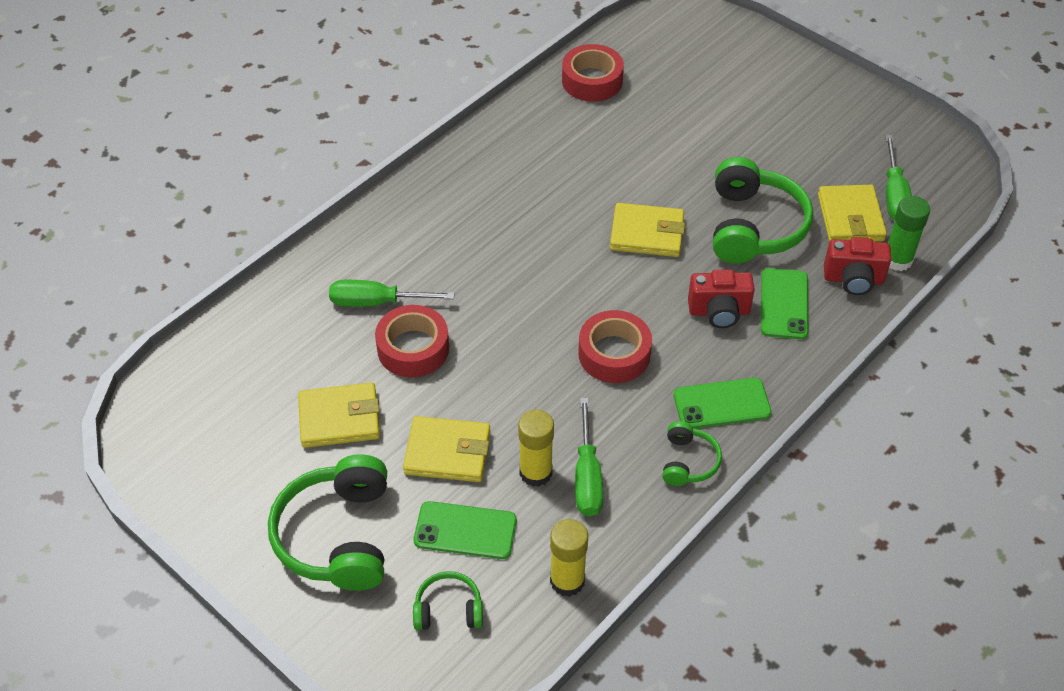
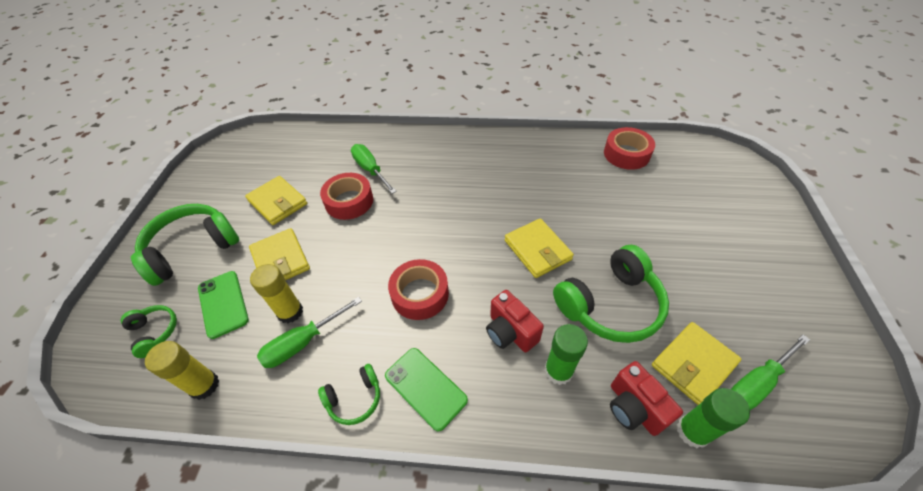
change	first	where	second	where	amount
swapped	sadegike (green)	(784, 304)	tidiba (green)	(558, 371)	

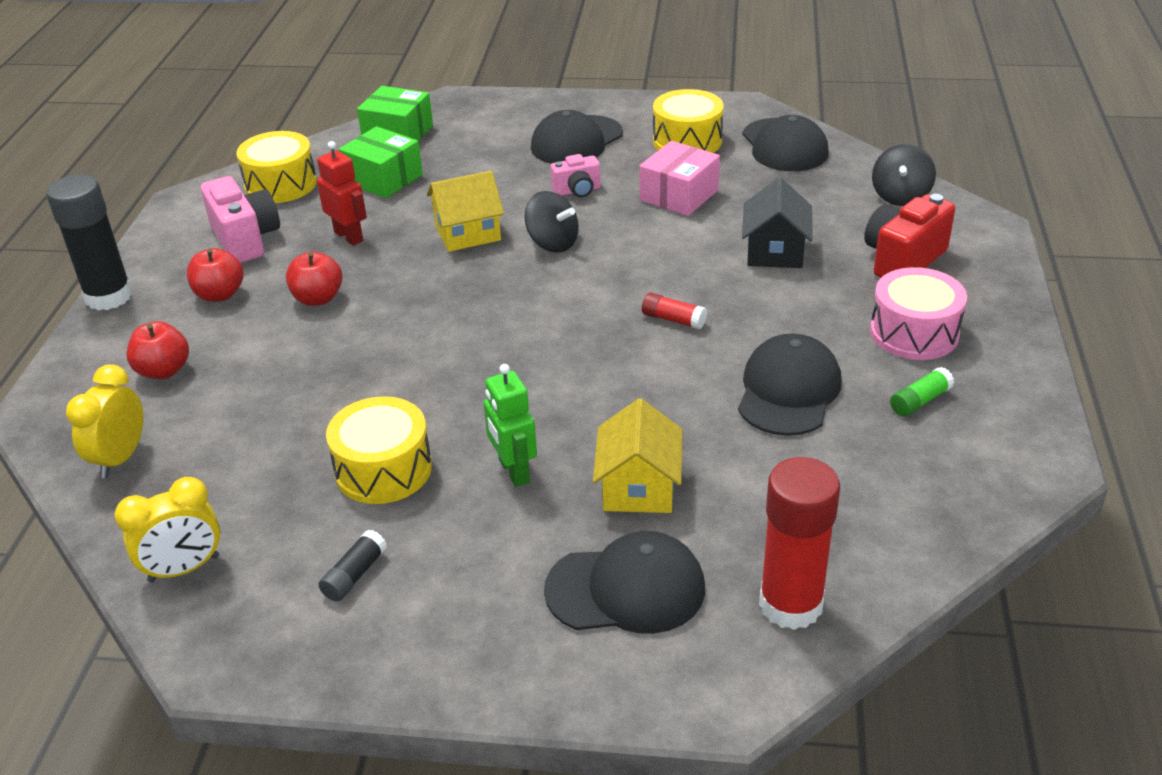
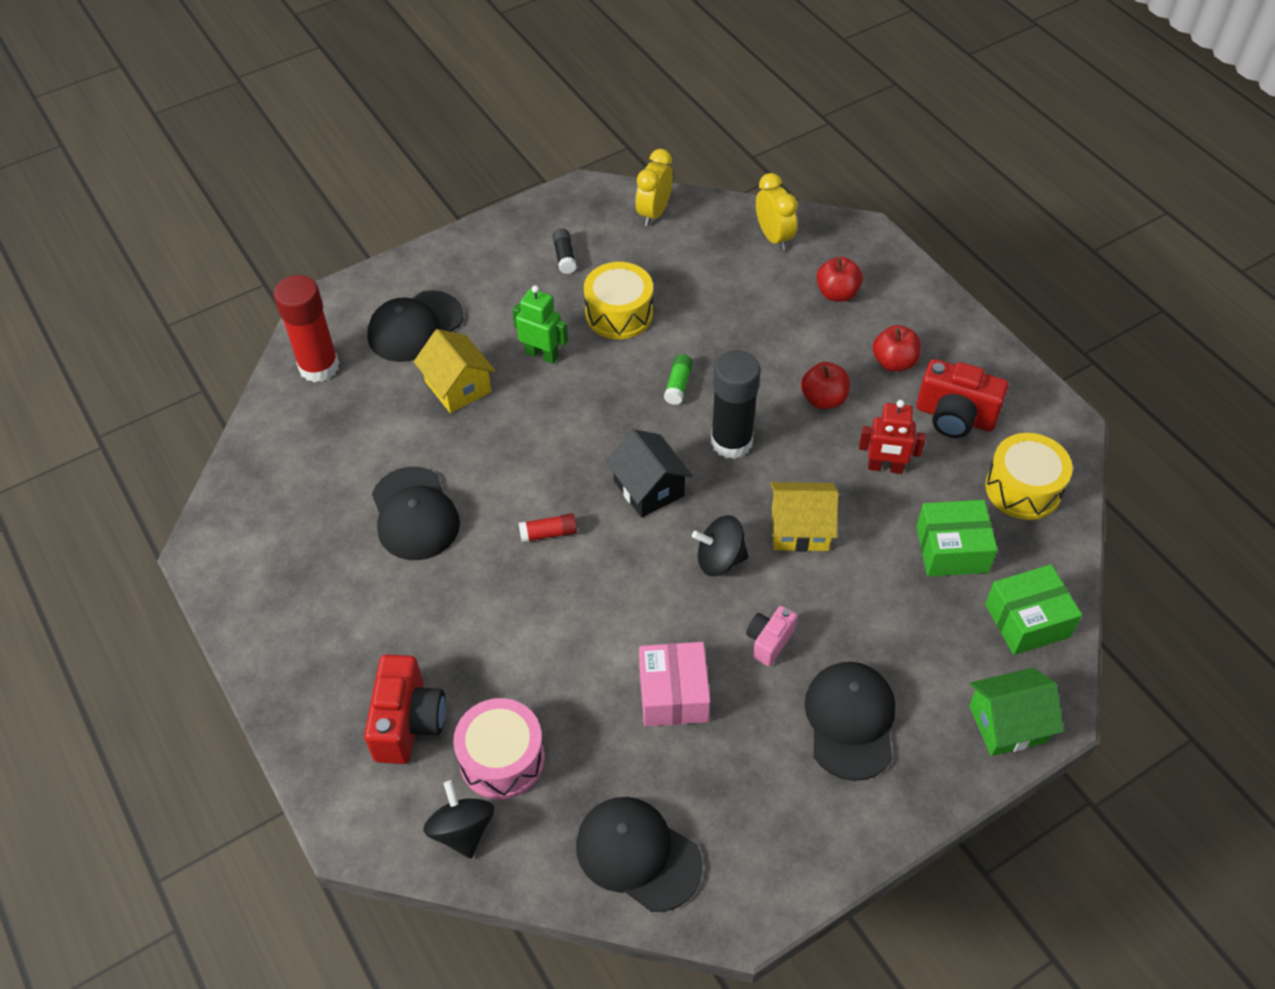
change	first	where	second	where	amount
gone	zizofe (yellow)	(687, 141)			
new			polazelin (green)	(1007, 724)	
shifted	tidiba (black)	(109, 296)		(731, 442)	
shifted	polazelin (black)	(775, 251)		(648, 488)	
shifted	zizofe (pink)	(914, 333)		(502, 758)	
shifted	tidiba (green)	(920, 401)		(678, 385)	
repainted	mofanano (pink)	(246, 240)	mofanano (red)	(955, 417)	
rotated	polazelin (yellow)	(468, 233)		(799, 529)	60 degrees clockwise

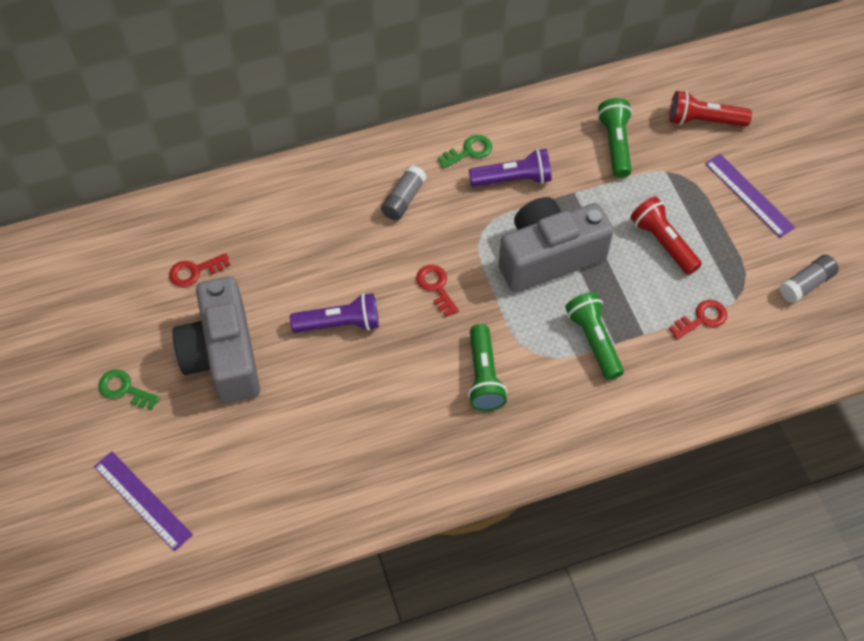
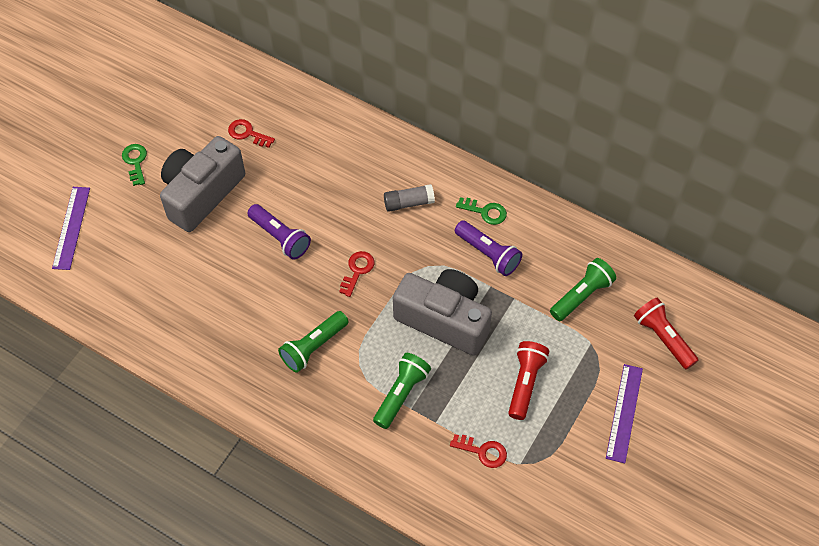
change	first	where	second	where	amount
gone	tidiba (grey)	(806, 284)			

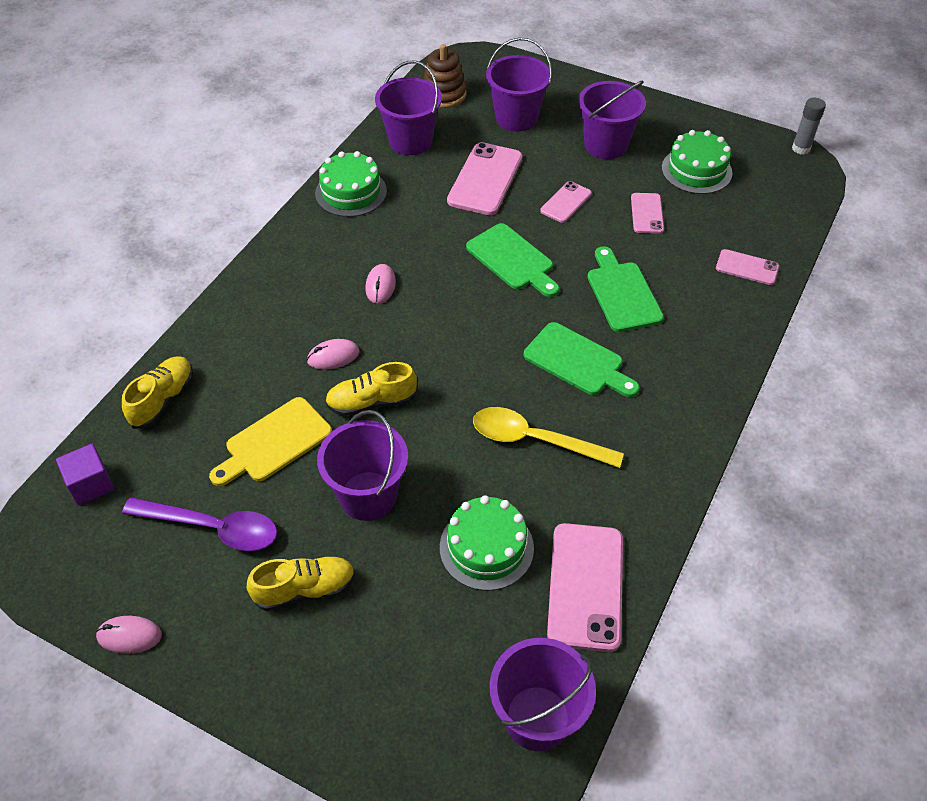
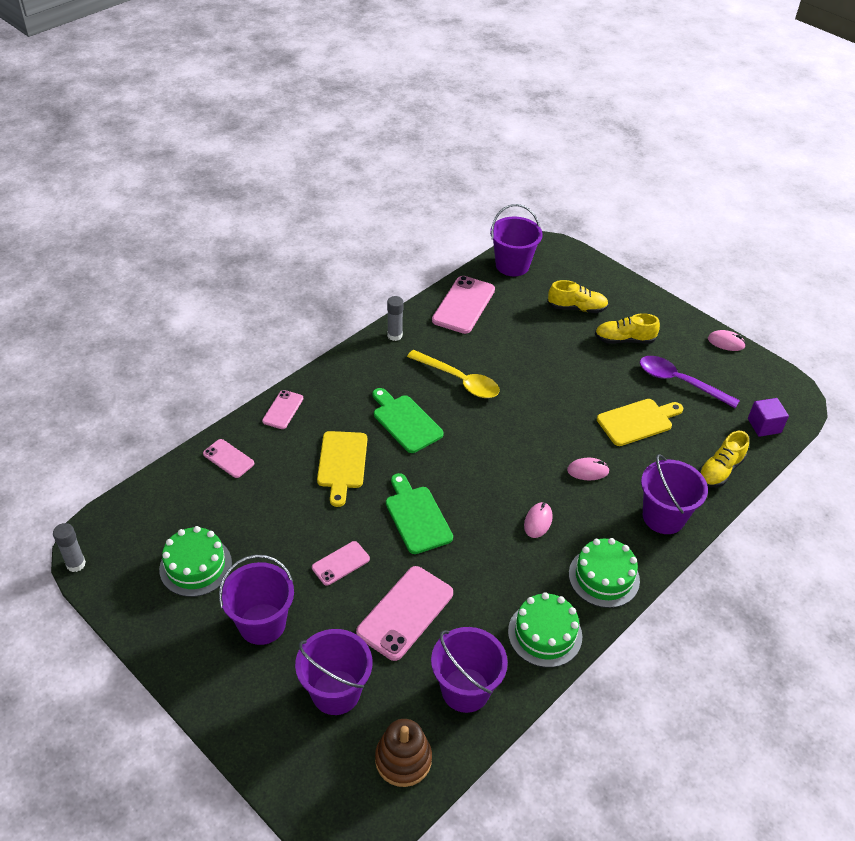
change	first	where	second	where	amount
new			tidiba (grey)	(395, 335)	
shifted	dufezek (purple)	(368, 496)		(663, 517)	
shifted	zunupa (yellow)	(372, 402)		(576, 308)	
shifted	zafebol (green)	(486, 547)		(604, 577)	
shifted	sadegike (pink)	(647, 213)		(283, 410)	
repainted	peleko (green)	(622, 293)	peleko (yellow)	(342, 463)	

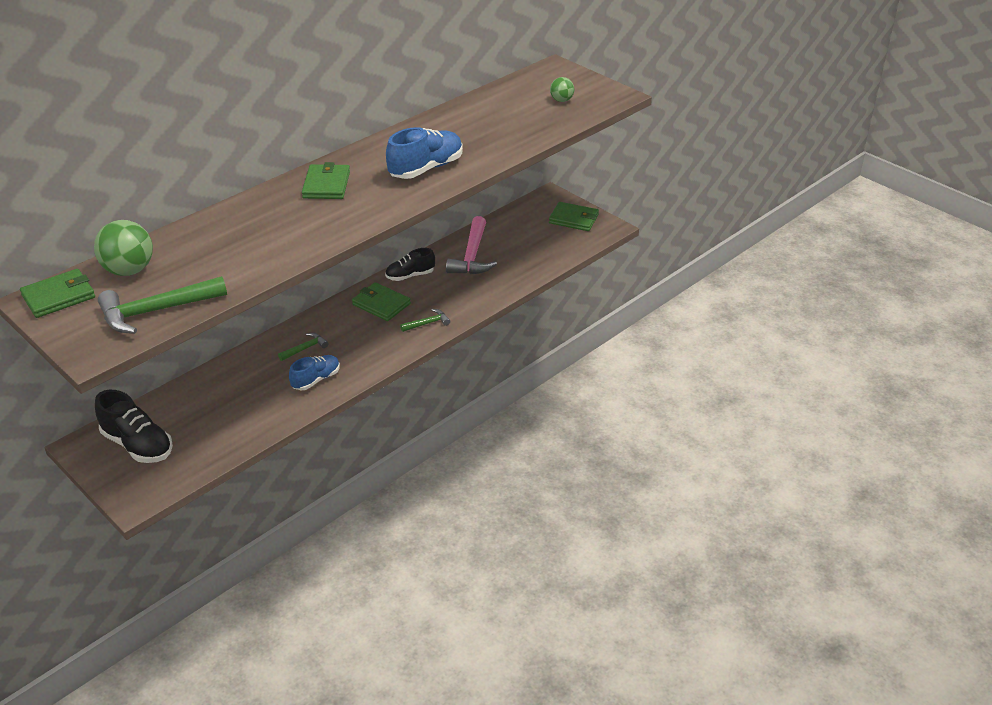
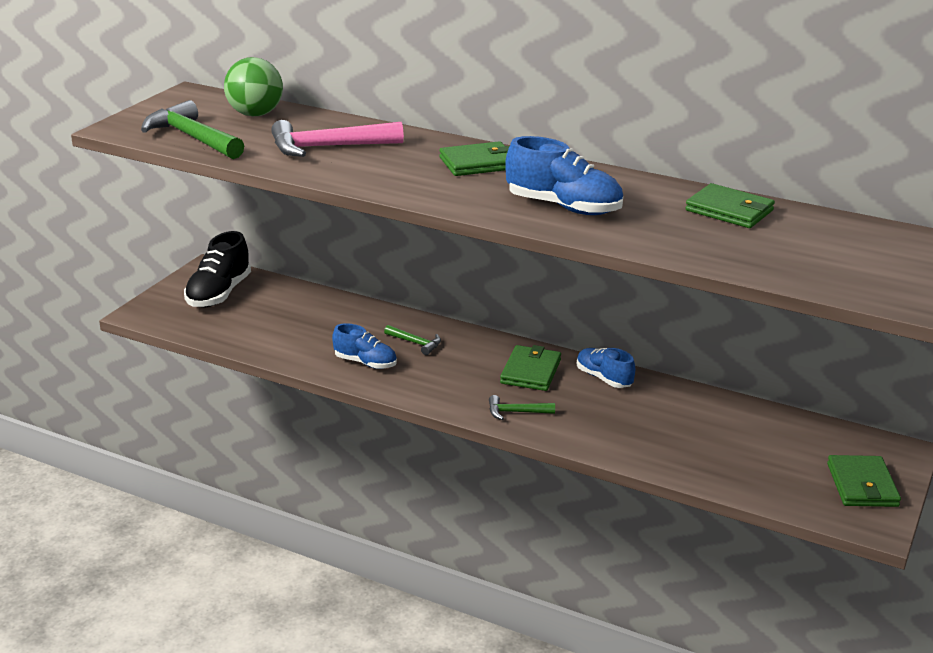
change	first	where	second	where	amount
gone	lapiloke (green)	(561, 100)			
shifted	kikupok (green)	(59, 296)		(729, 210)	
shifted	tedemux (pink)	(472, 256)		(328, 147)	
repainted	zunupa (black)	(410, 276)	zunupa (blue)	(604, 378)	
rotated	tedemux (green)	(427, 323)		(516, 412)	135 degrees clockwise

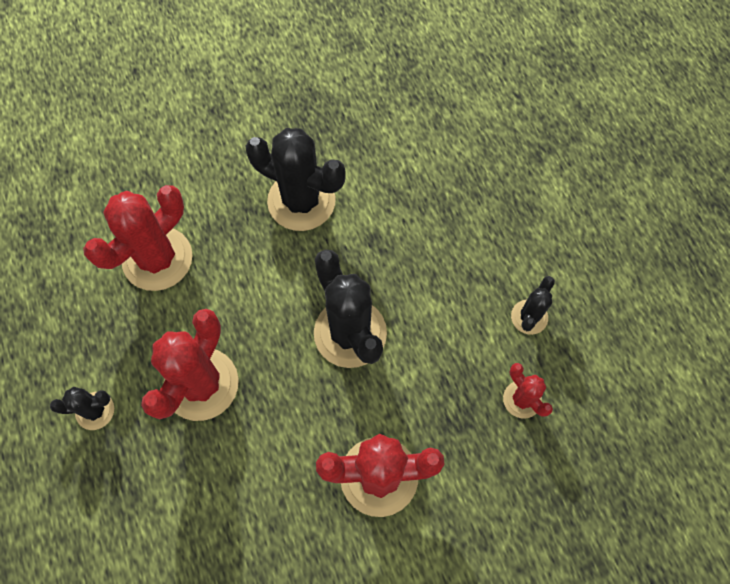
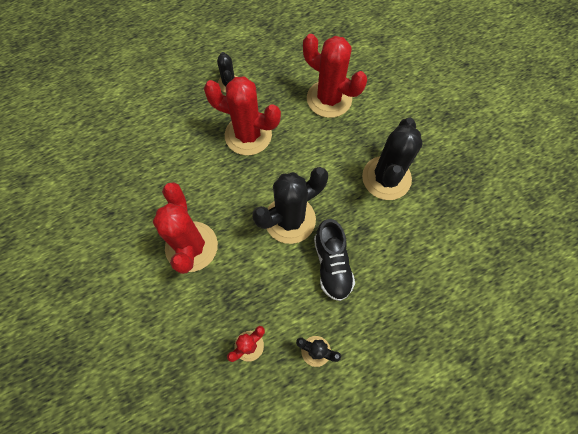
change	first	where	second	where	amount
new			zunupa (black)	(332, 265)	

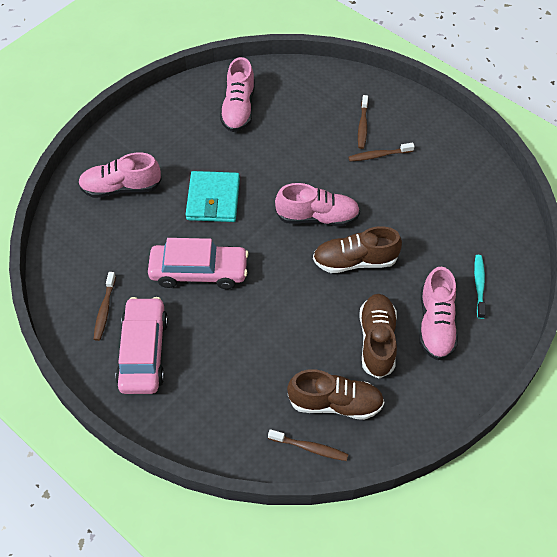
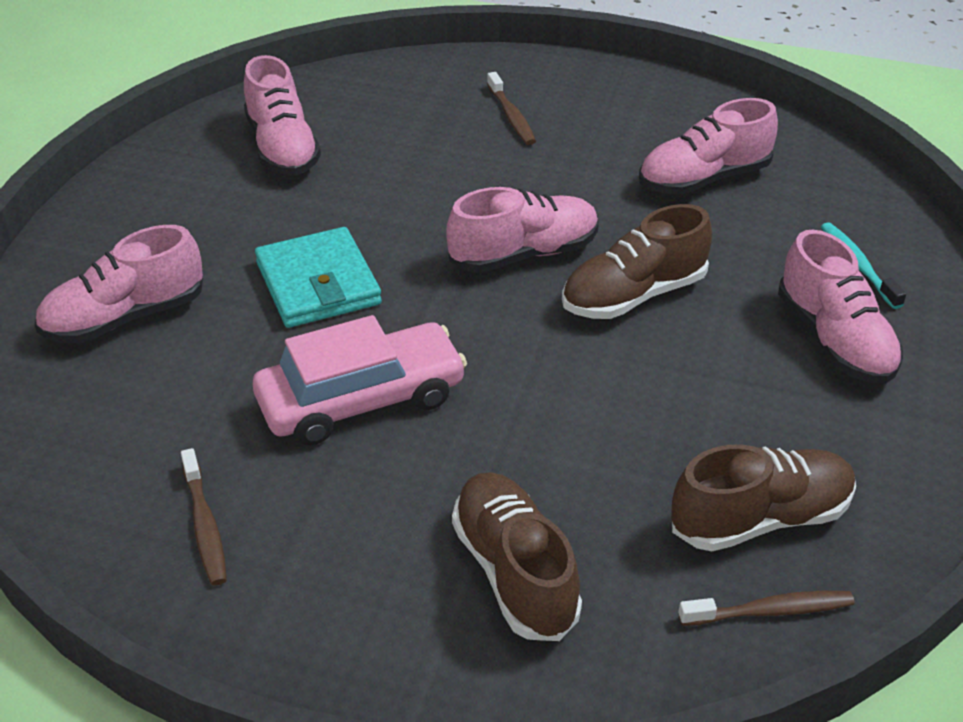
change	first	where	second	where	amount
gone	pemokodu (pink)	(143, 352)			
gone	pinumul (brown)	(378, 155)			
new			zunupa (pink)	(703, 179)	
shifted	zunupa (brown)	(377, 340)		(514, 572)	

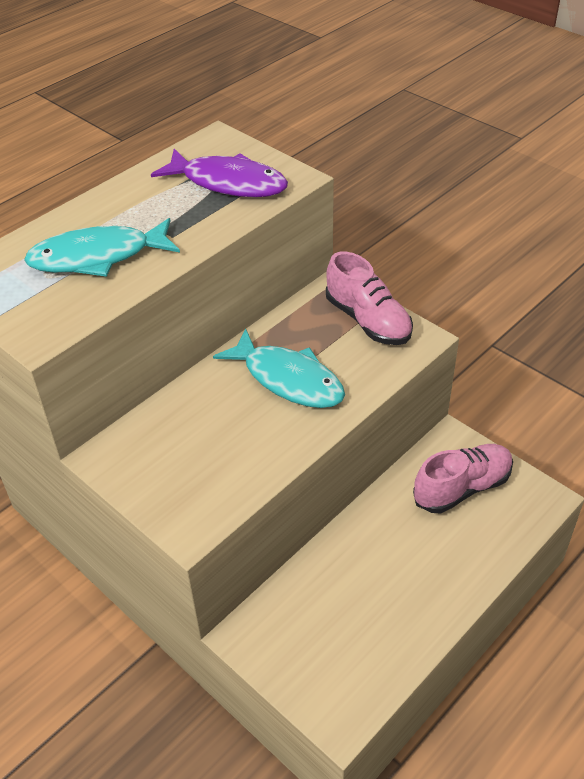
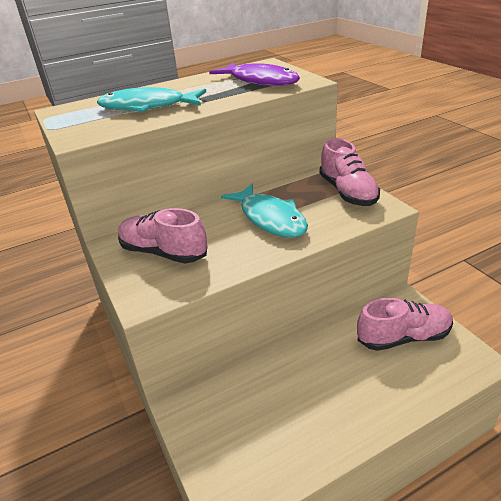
change	first	where	second	where	amount
new			zunupa (pink)	(163, 252)	

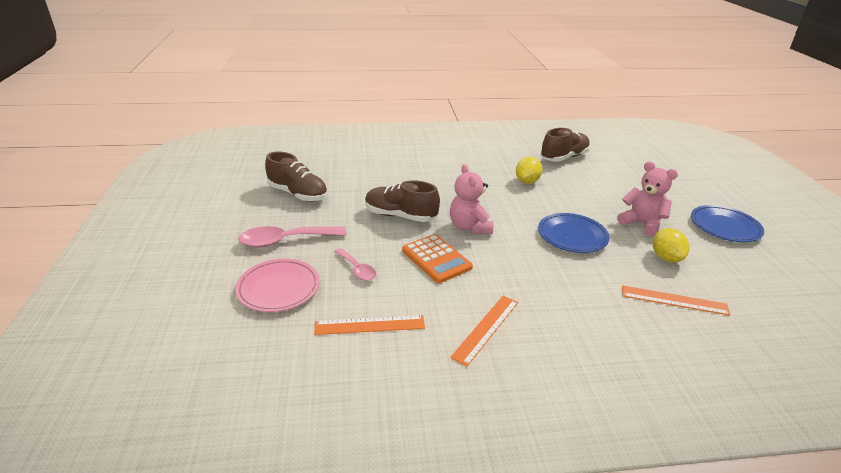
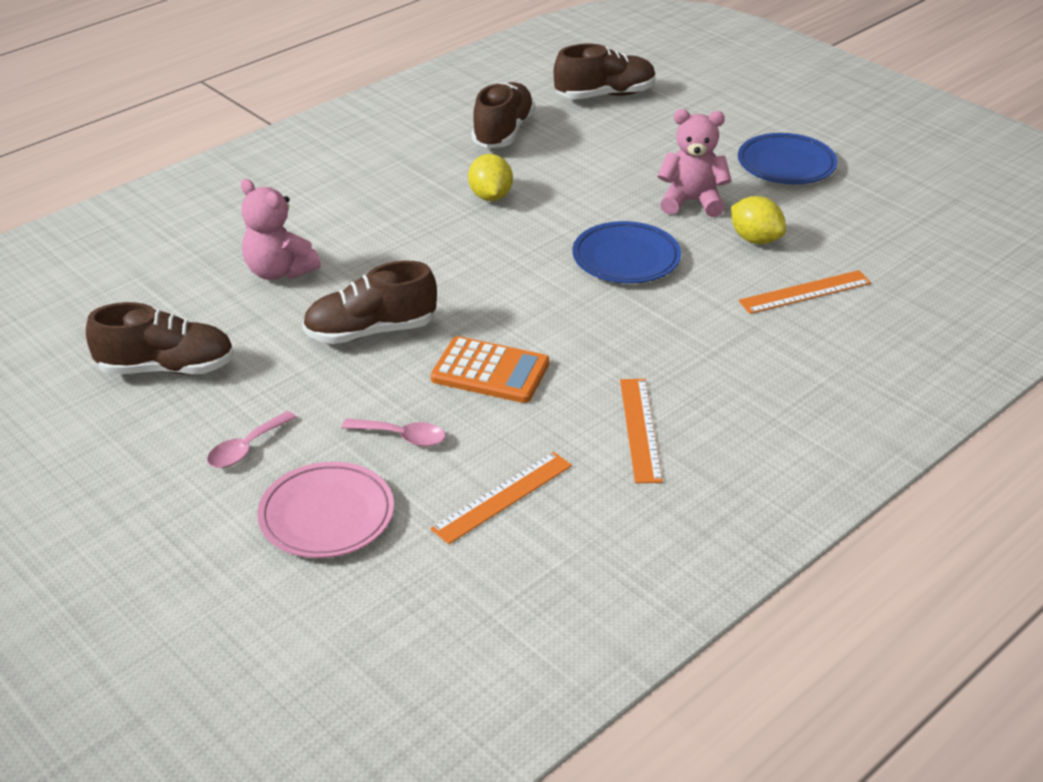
change	first	where	second	where	amount
new			zunupa (brown)	(605, 95)	
shifted	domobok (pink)	(469, 227)		(279, 271)	
scaled	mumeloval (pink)	(285, 241)		(246, 448)	x0.58

